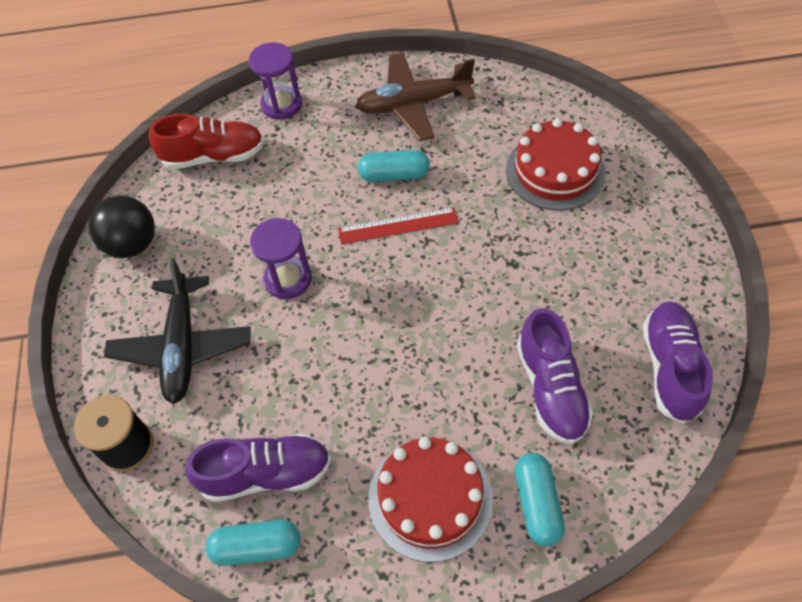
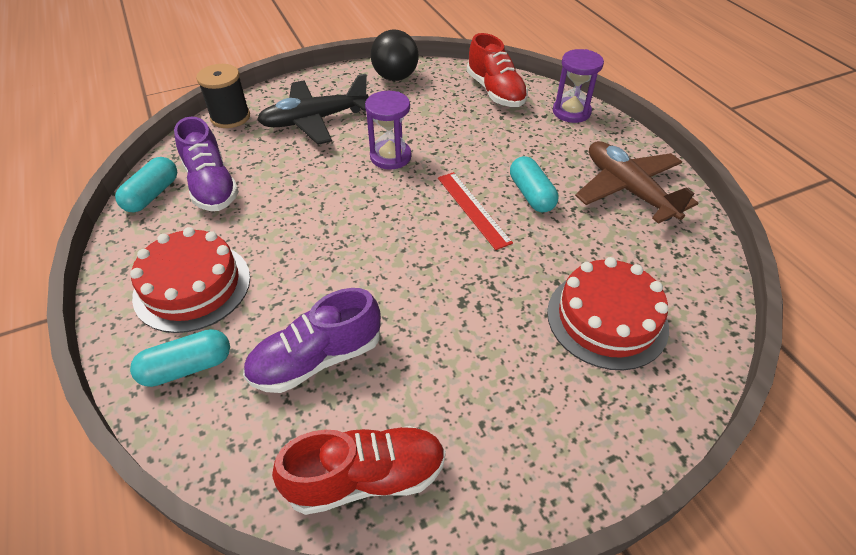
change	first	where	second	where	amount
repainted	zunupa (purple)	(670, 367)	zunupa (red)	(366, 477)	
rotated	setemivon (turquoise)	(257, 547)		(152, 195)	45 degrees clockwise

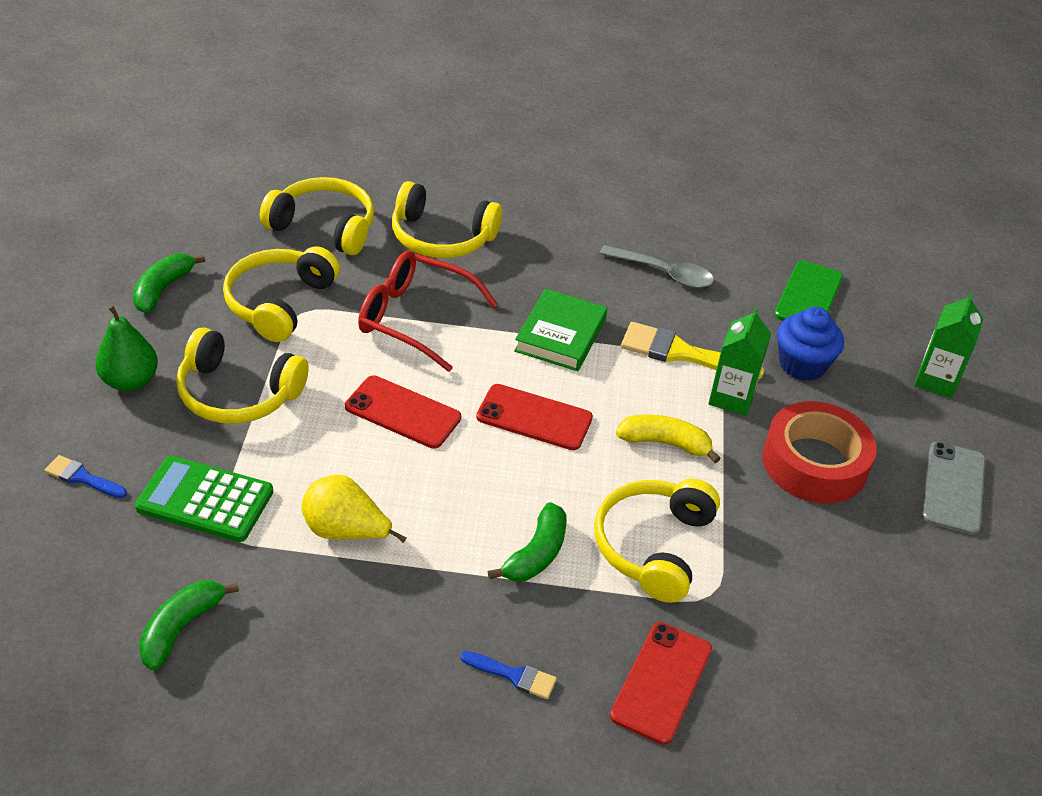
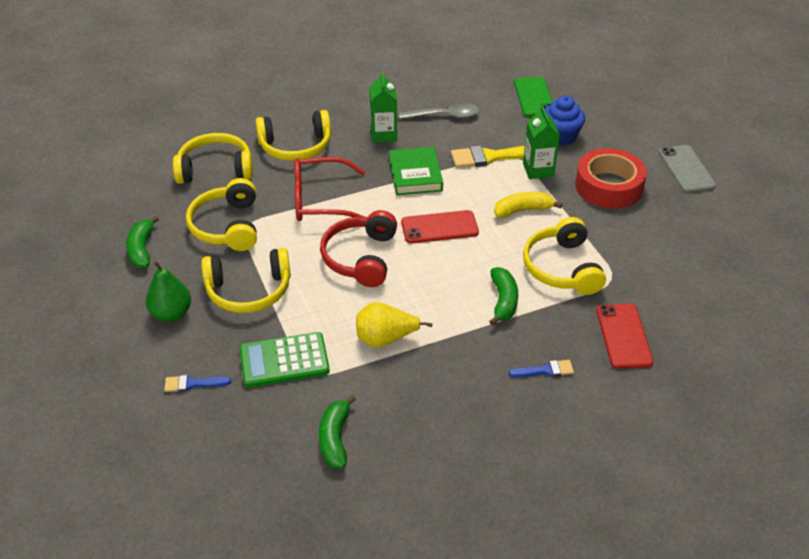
change	first	where	second	where	amount
shifted	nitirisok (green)	(936, 380)		(383, 134)	
swapped	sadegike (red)	(402, 412)	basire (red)	(360, 257)	

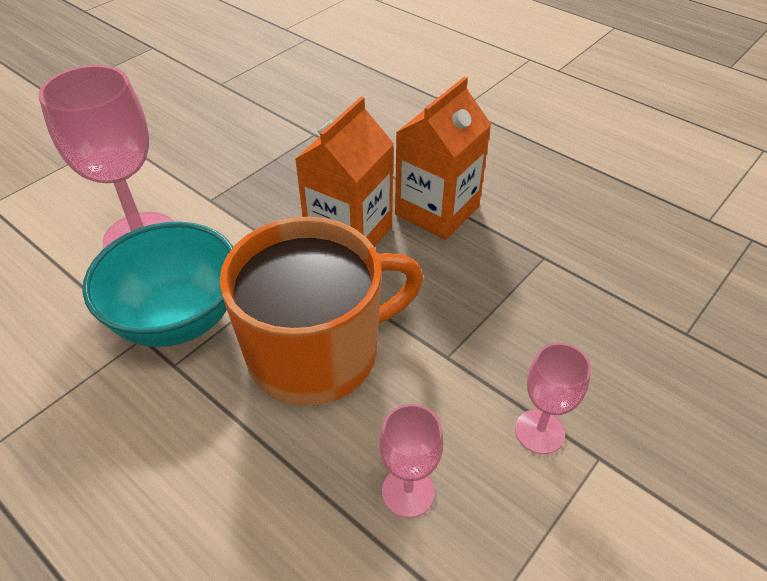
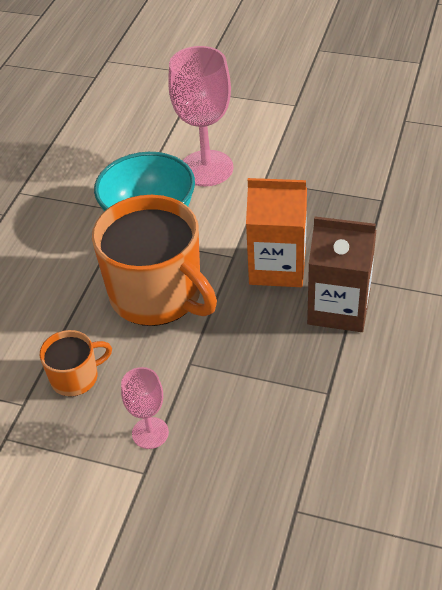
change	first	where	second	where	amount
swapped	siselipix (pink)	(408, 492)	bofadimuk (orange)	(75, 377)	
repainted	nitirisok (orange)	(437, 211)	nitirisok (brown)	(339, 308)	

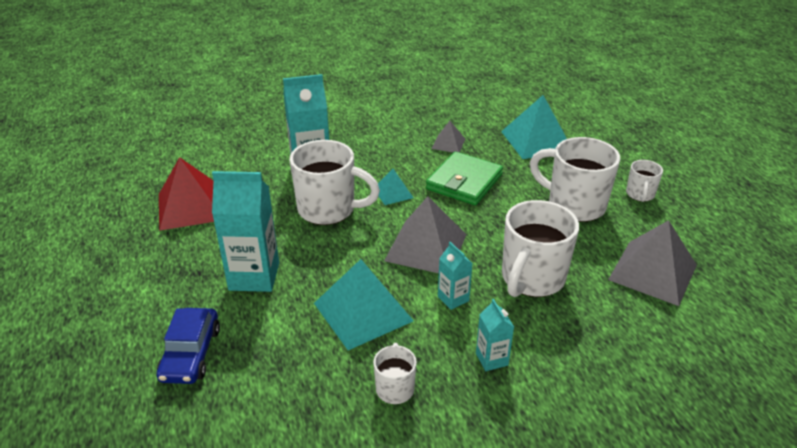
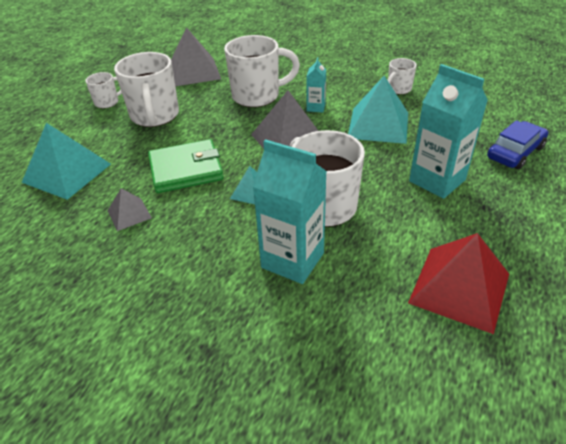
change	first	where	second	where	amount
gone	nitirisok (turquoise)	(491, 359)			

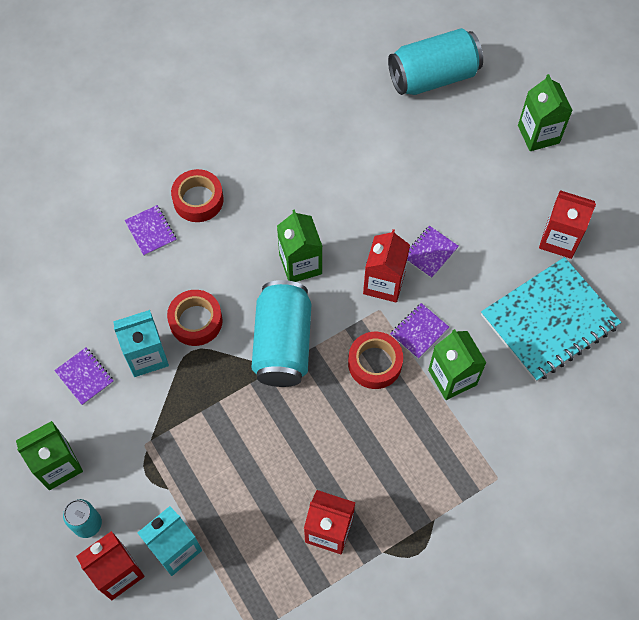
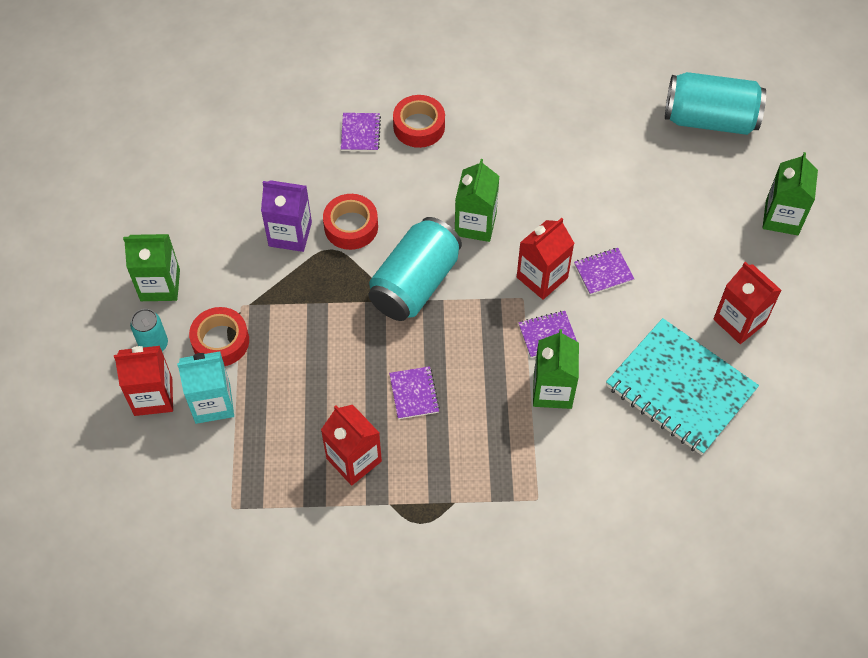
change	first	where	second	where	amount
shifted	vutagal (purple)	(85, 376)		(414, 393)	
shifted	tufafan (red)	(375, 363)		(220, 341)	
repainted	nitirisok (turquoise)	(146, 356)	nitirisok (purple)	(290, 234)	
rotated	vutagal (turquoise)	(549, 321)		(680, 388)	45 degrees clockwise

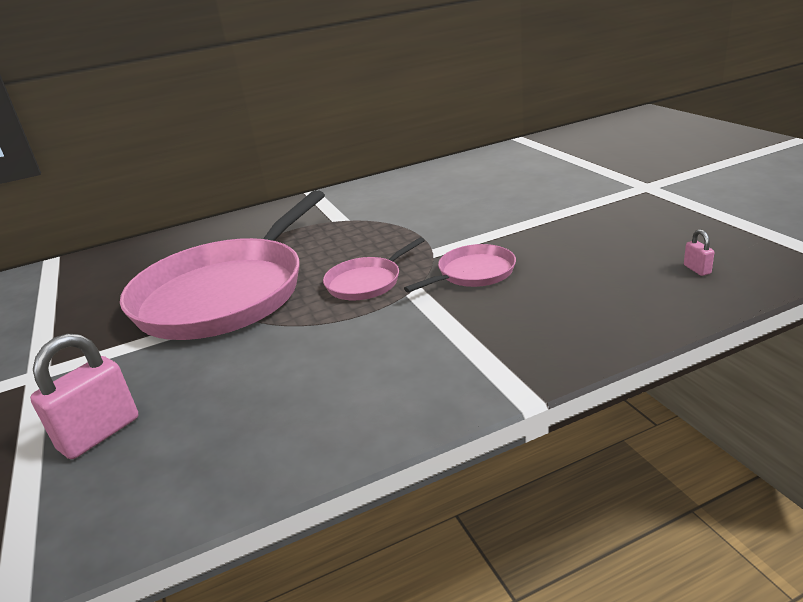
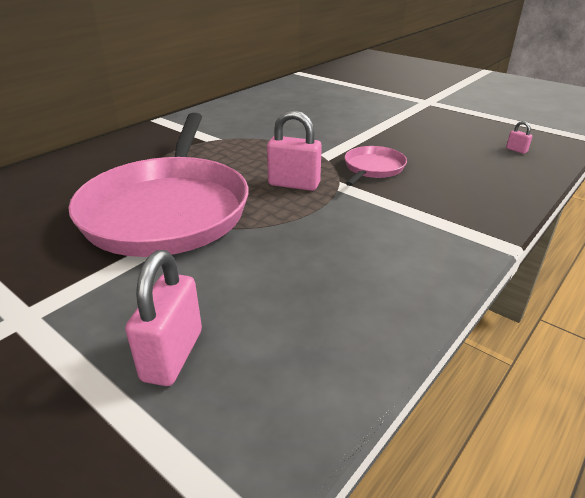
change	first	where	second	where	amount
swapped	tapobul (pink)	(366, 282)	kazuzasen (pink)	(294, 184)	

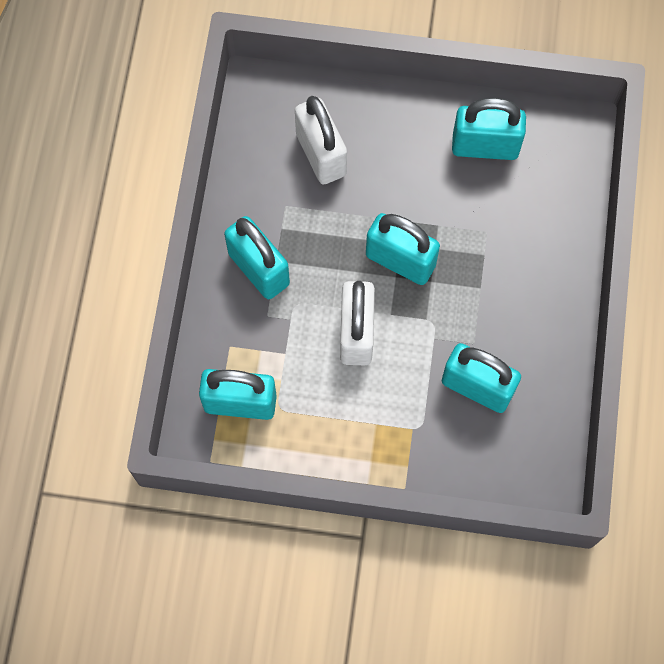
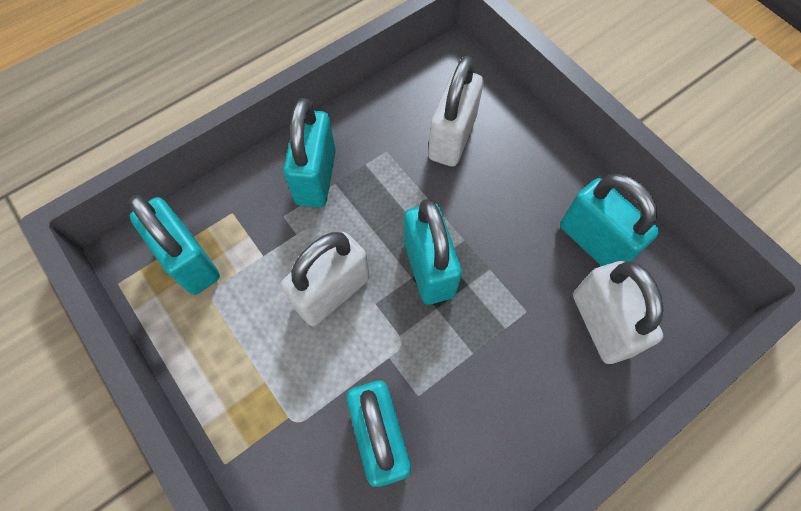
change	first	where	second	where	amount
new			kazuzasen (white)	(601, 324)	

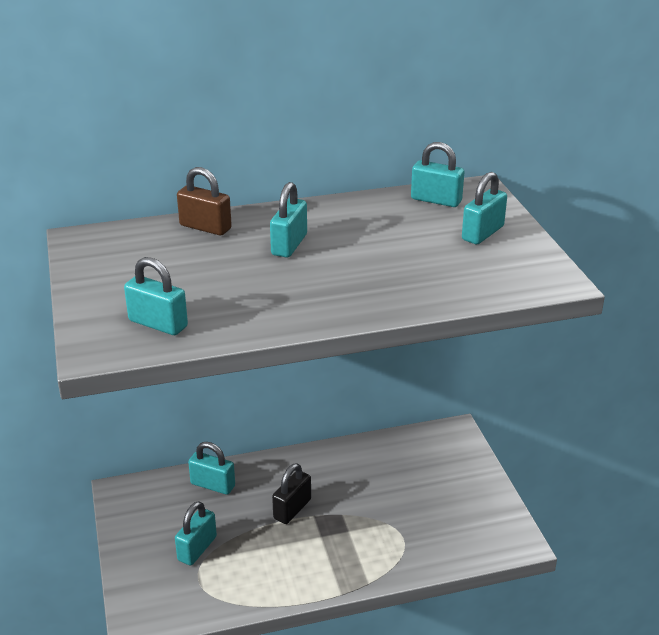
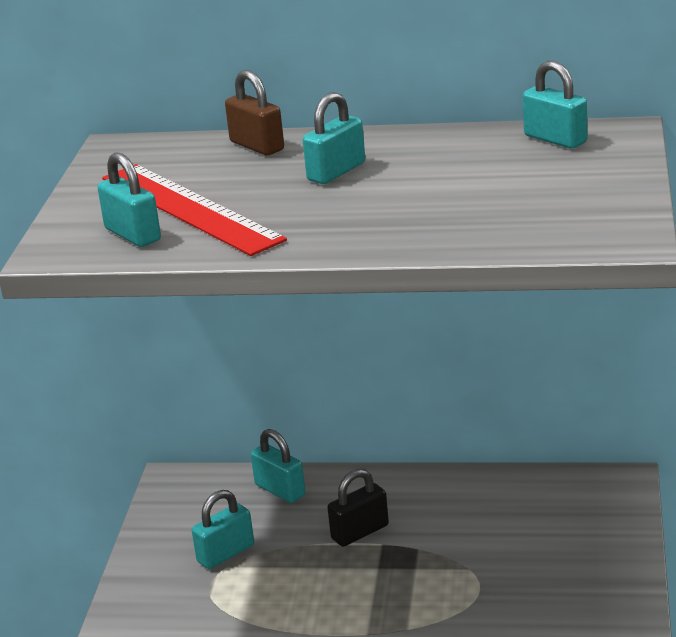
change	first	where	second	where	amount
gone	kazuzasen (turquoise)	(482, 233)			
new			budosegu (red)	(190, 208)	

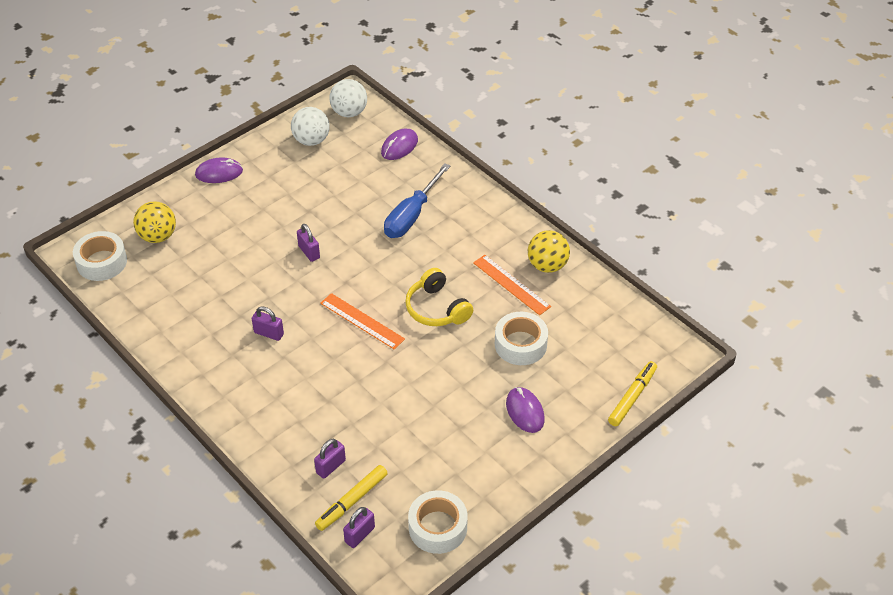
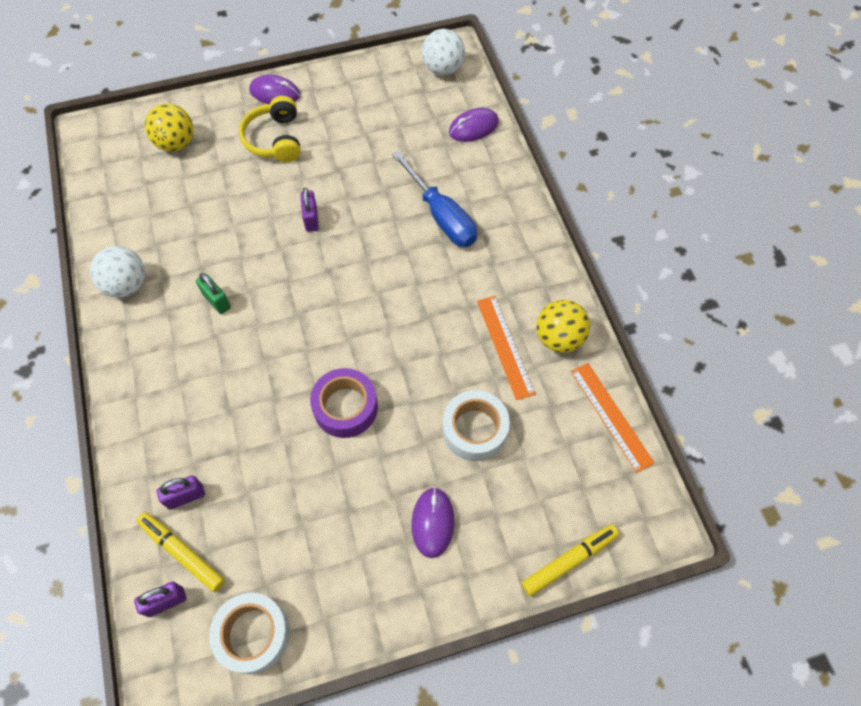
change	first	where	second	where	amount
gone	tufafan (white)	(102, 262)			
new			tufafan (purple)	(345, 407)	
shifted	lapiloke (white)	(311, 140)		(127, 285)	
shifted	budosegu (orange)	(362, 321)		(611, 416)	
shifted	basire (yellow)	(436, 309)		(275, 139)	
repainted	kazuzasen (purple)	(269, 333)	kazuzasen (green)	(217, 301)	
rotated	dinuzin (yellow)	(352, 501)		(182, 553)	60 degrees clockwise
rotated	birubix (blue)	(411, 215)		(441, 216)	90 degrees counterclockwise

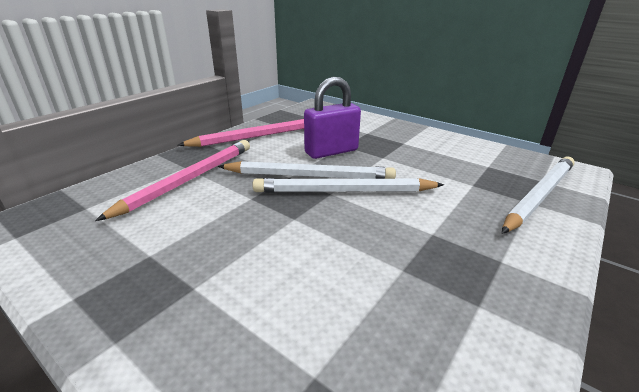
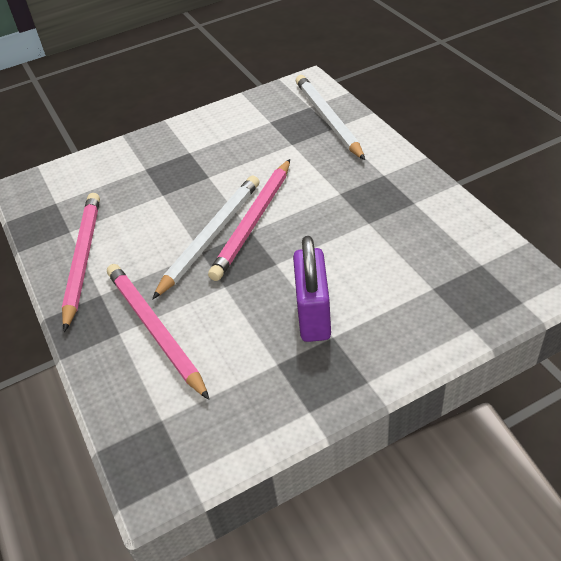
change	first	where	second	where	amount
shifted	kazuzasen (purple)	(331, 151)		(313, 315)	
repainted	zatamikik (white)	(344, 191)	zatamikik (pink)	(253, 221)	

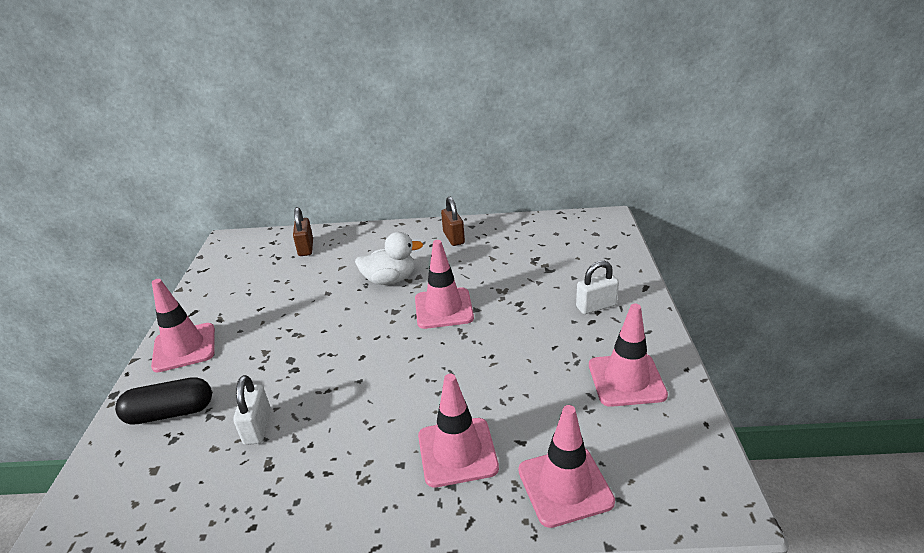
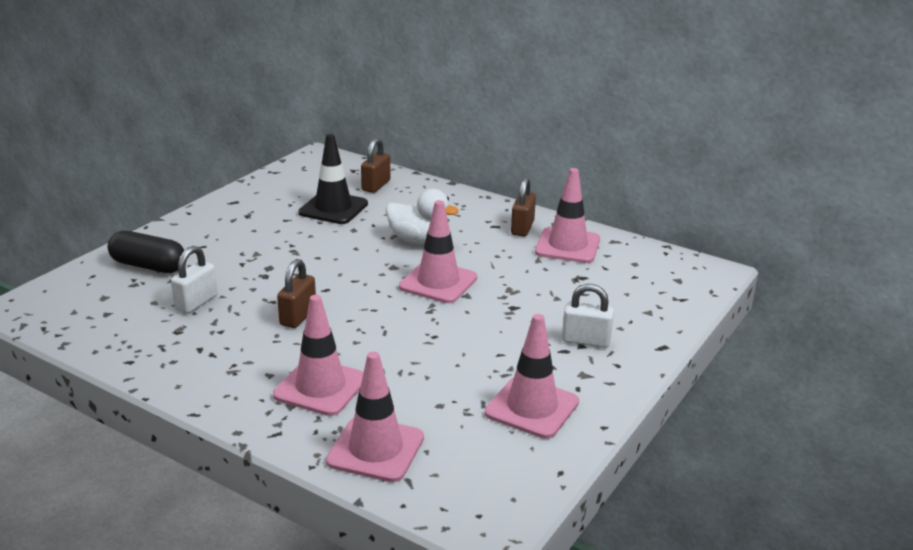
change	first	where	second	where	amount
new			kazuzasen (brown)	(298, 316)	
new			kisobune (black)	(333, 208)	
shifted	kisobune (pink)	(184, 347)		(567, 246)	

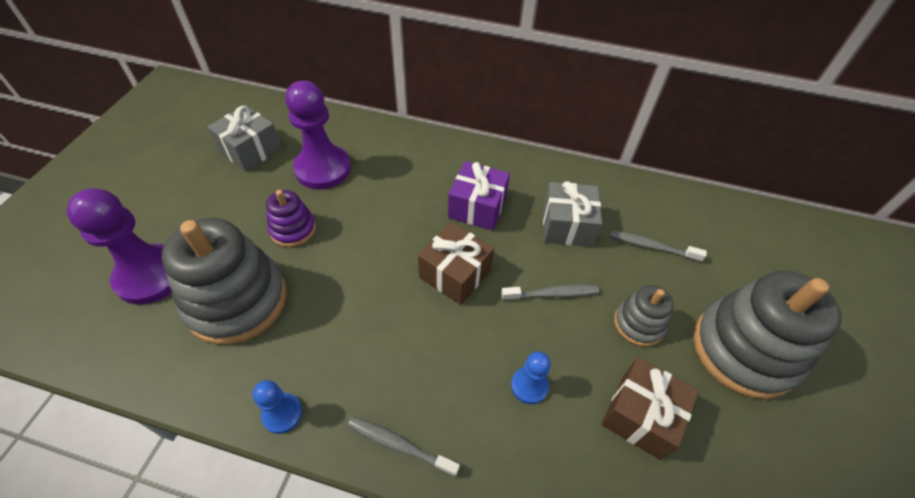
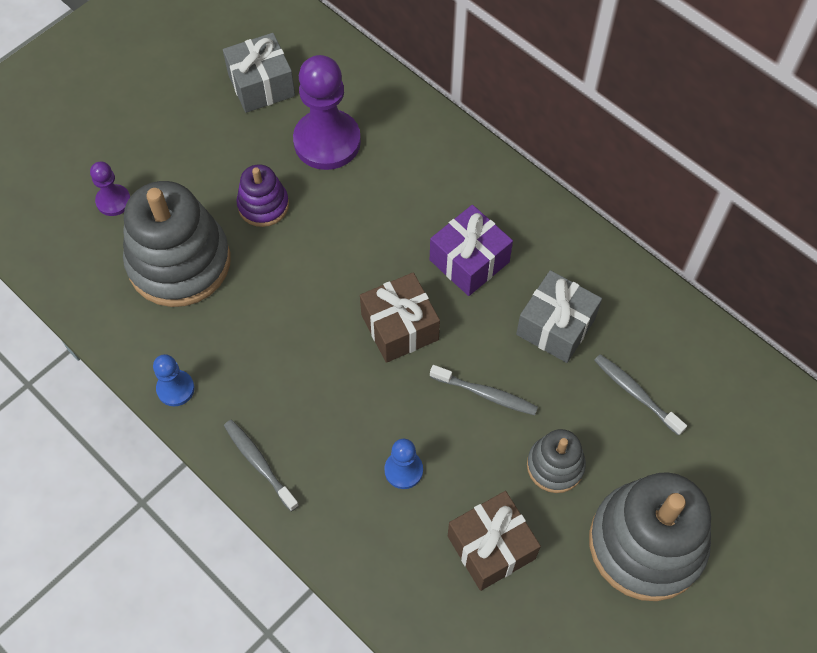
change	first	where	second	where	amount
scaled	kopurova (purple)	(151, 276)		(113, 201)	x0.50

